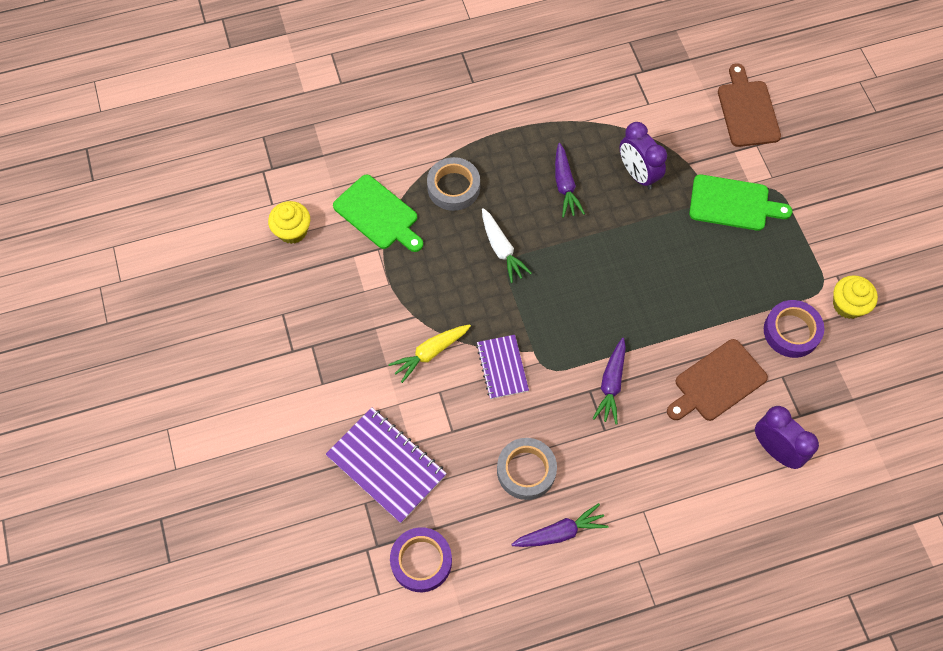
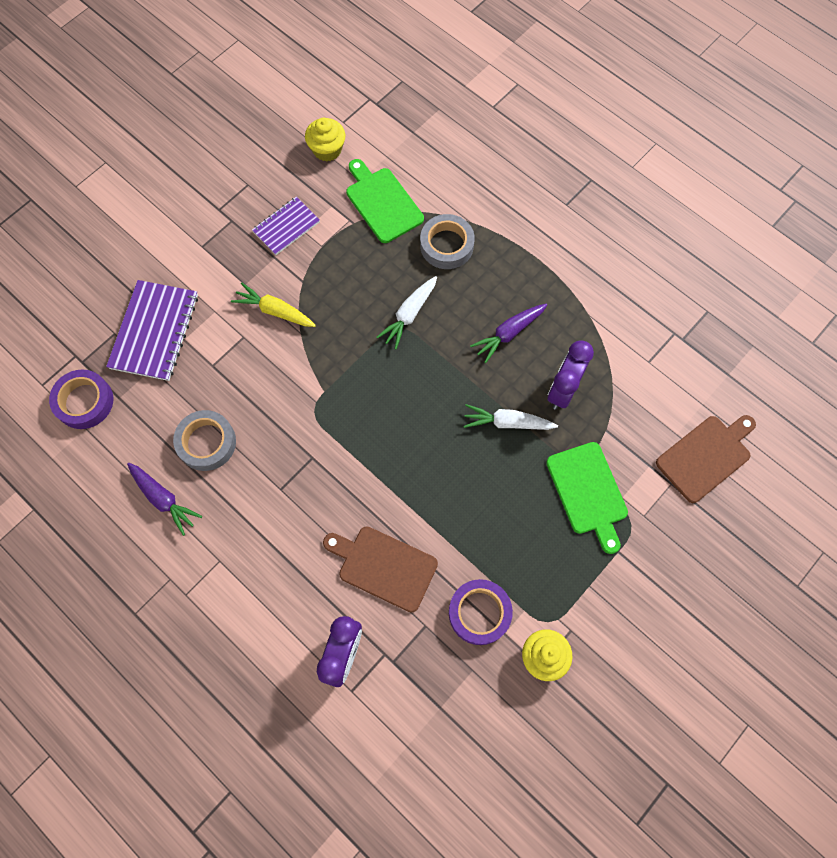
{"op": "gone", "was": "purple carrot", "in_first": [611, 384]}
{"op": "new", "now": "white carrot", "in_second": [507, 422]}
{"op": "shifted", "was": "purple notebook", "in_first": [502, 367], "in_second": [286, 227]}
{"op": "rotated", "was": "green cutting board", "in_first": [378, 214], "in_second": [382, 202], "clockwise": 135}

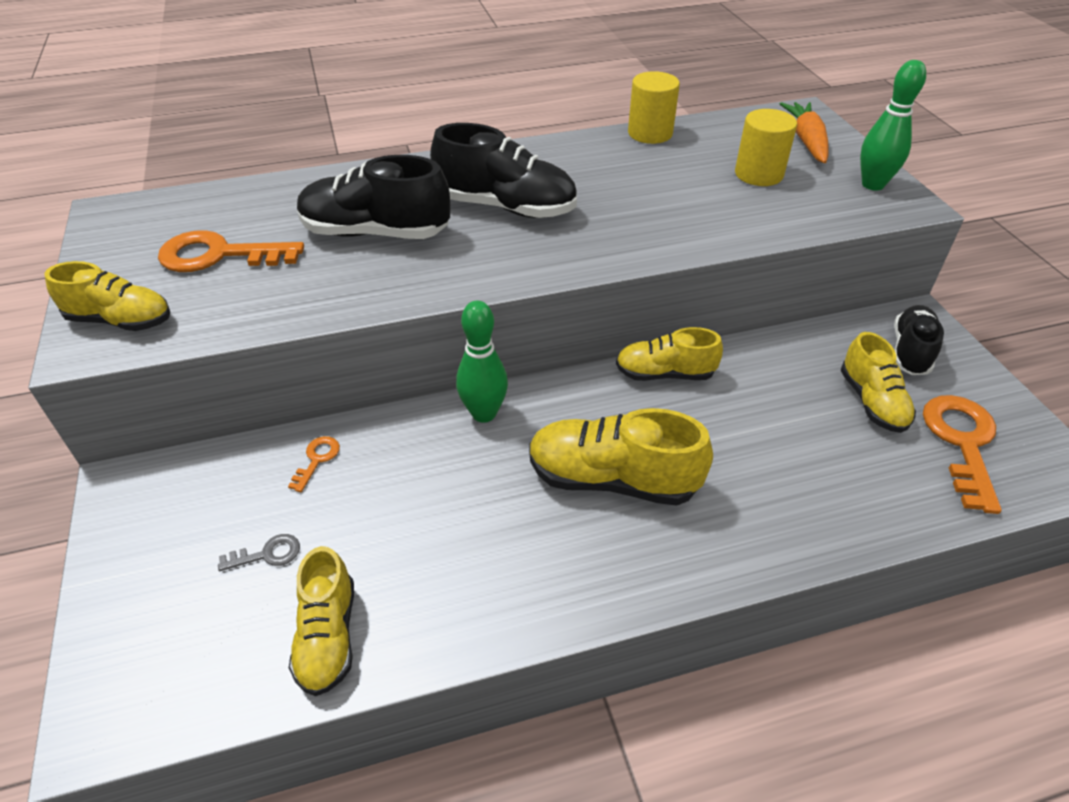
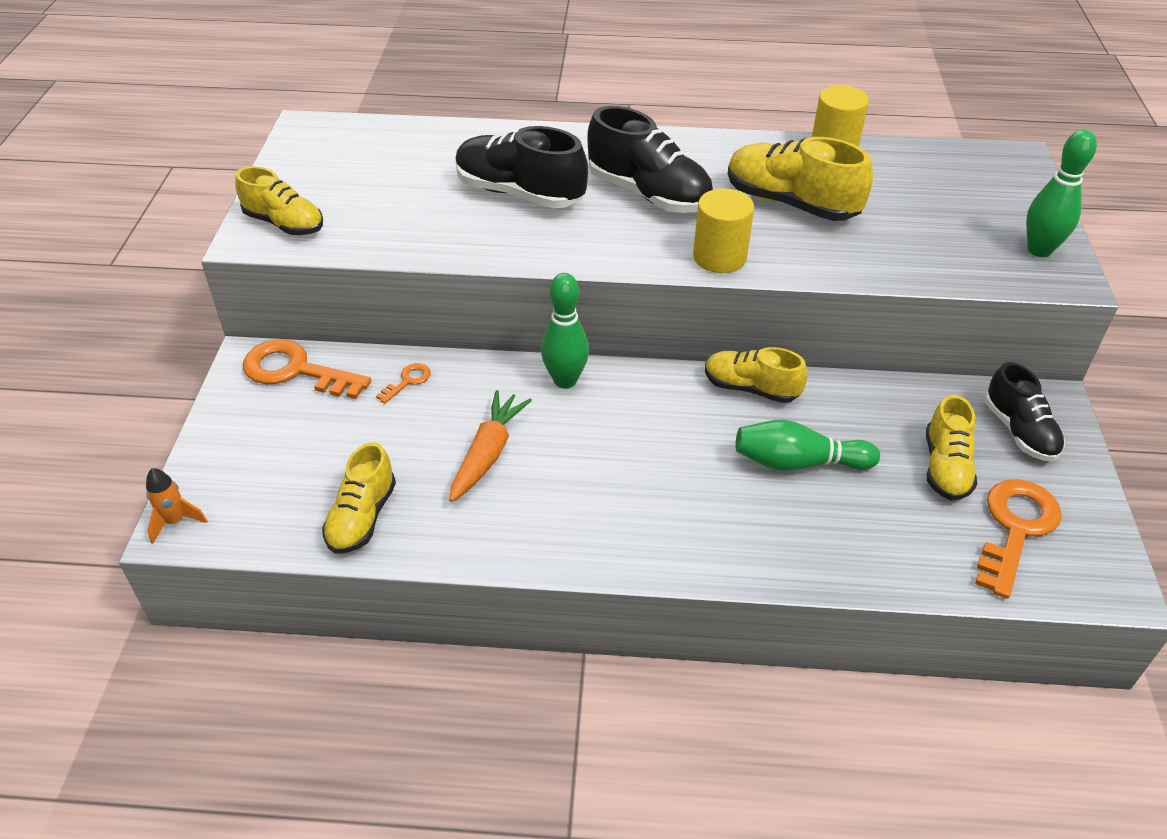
{"op": "gone", "was": "grey key", "in_first": [267, 554]}
{"op": "new", "now": "orange rocket", "in_second": [175, 521]}
{"op": "new", "now": "green bowling pin", "in_second": [798, 462]}
{"op": "shifted", "was": "orange key", "in_first": [219, 255], "in_second": [296, 371]}
{"op": "shifted", "was": "yellow shoe", "in_first": [612, 479], "in_second": [790, 203]}
{"op": "shifted", "was": "yellow cylinder", "in_first": [758, 174], "in_second": [719, 257]}
{"op": "shifted", "was": "orange carrot", "in_first": [806, 141], "in_second": [488, 453]}
{"op": "rotated", "was": "black shoe", "in_first": [910, 351], "in_second": [1019, 431], "clockwise": 120}

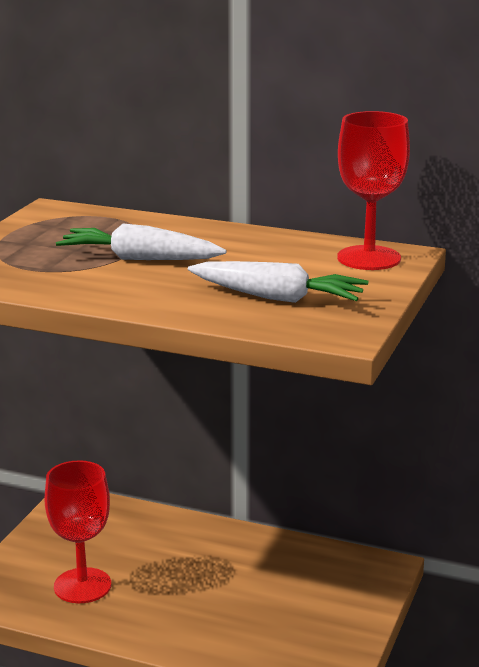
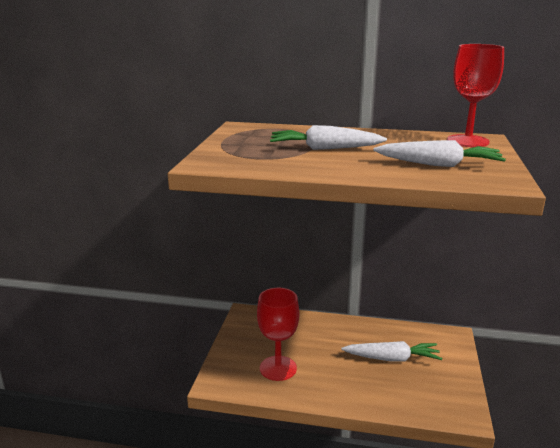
{"op": "new", "now": "white carrot", "in_second": [392, 359]}

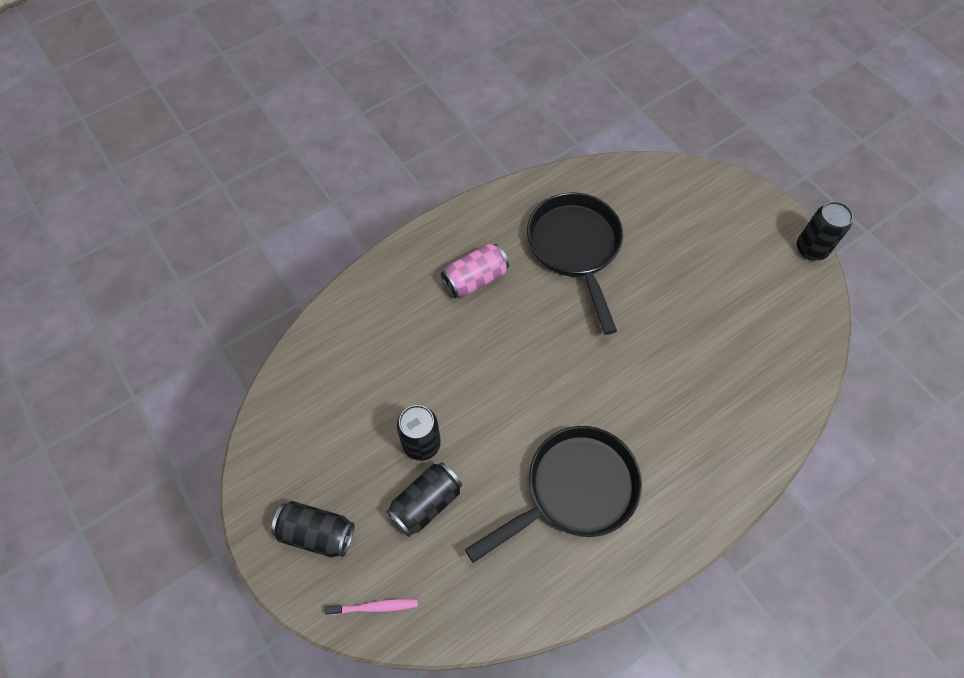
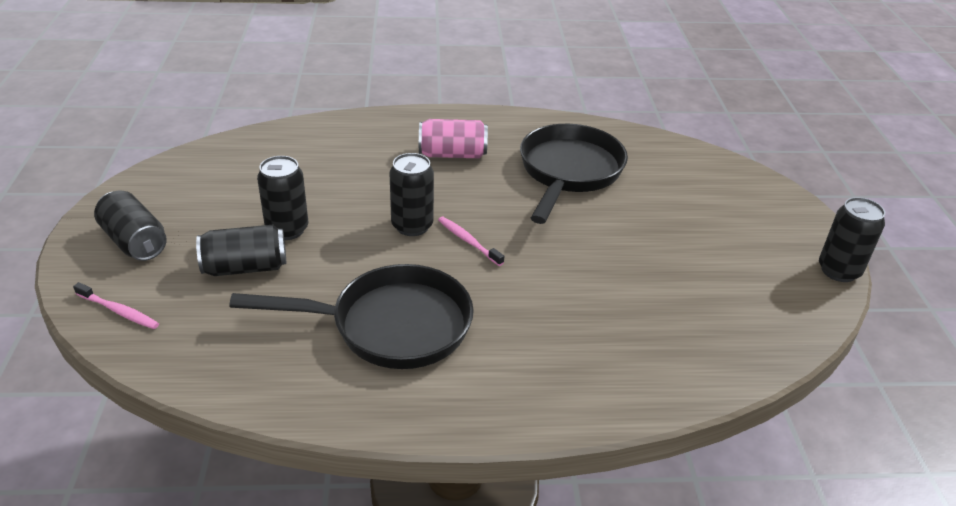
{"op": "new", "now": "black can", "in_second": [412, 226]}
{"op": "new", "now": "pink toothbrush", "in_second": [468, 241]}

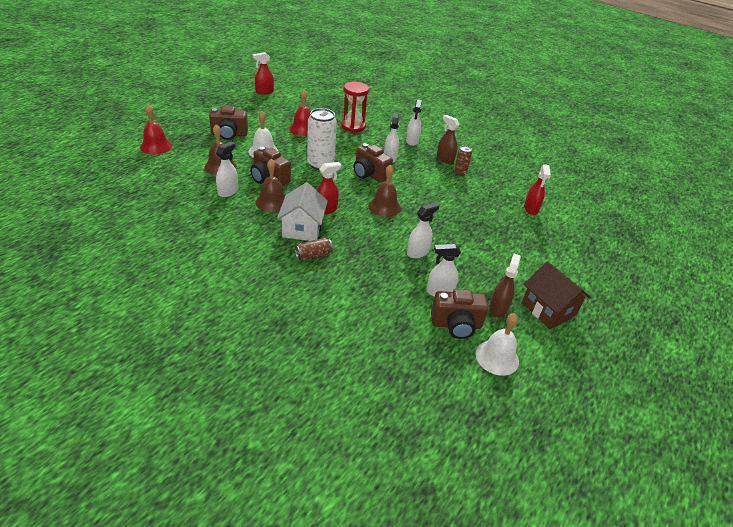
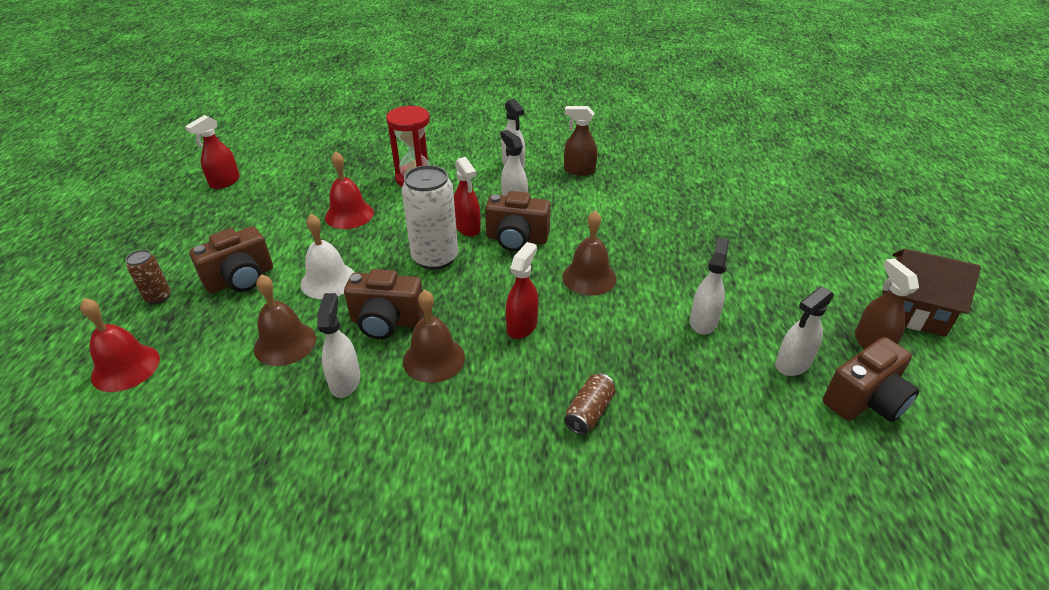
{"op": "gone", "was": "white house", "in_first": [302, 228]}
{"op": "gone", "was": "white bell", "in_first": [497, 357]}
{"op": "shifted", "was": "brown can", "in_first": [460, 172], "in_second": [158, 297]}
{"op": "shifted", "was": "red spray bottle", "in_first": [531, 209], "in_second": [468, 228]}

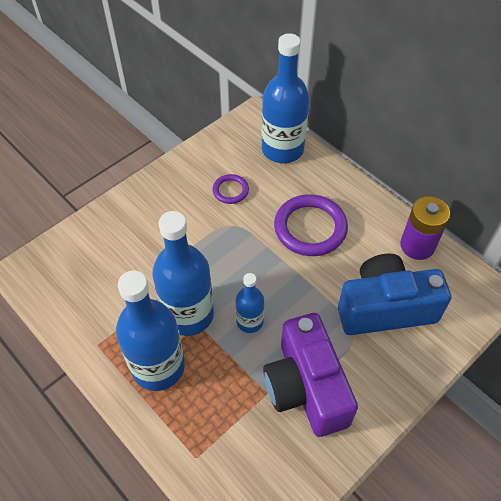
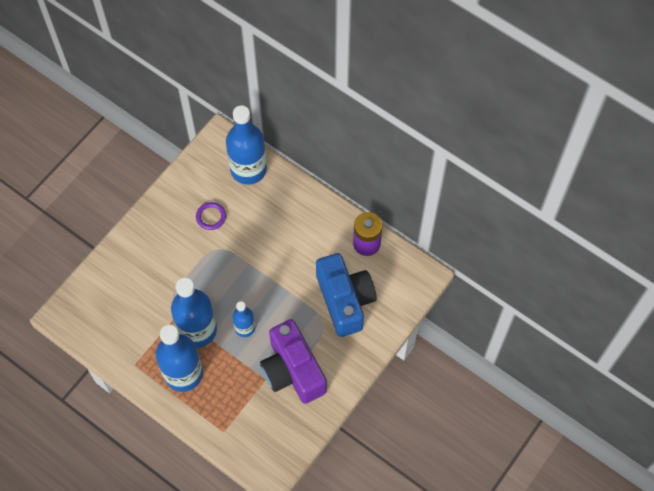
{"op": "gone", "was": "purple ring", "in_first": [310, 228]}
{"op": "rotated", "was": "blue camera", "in_first": [385, 308], "in_second": [345, 300], "clockwise": 90}

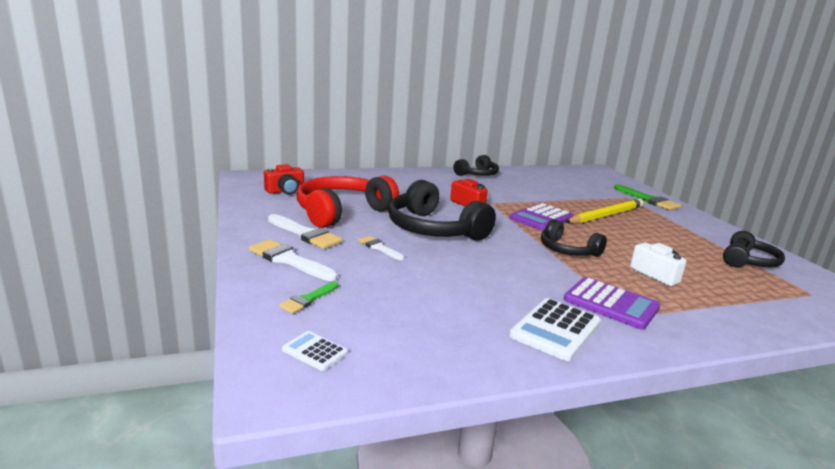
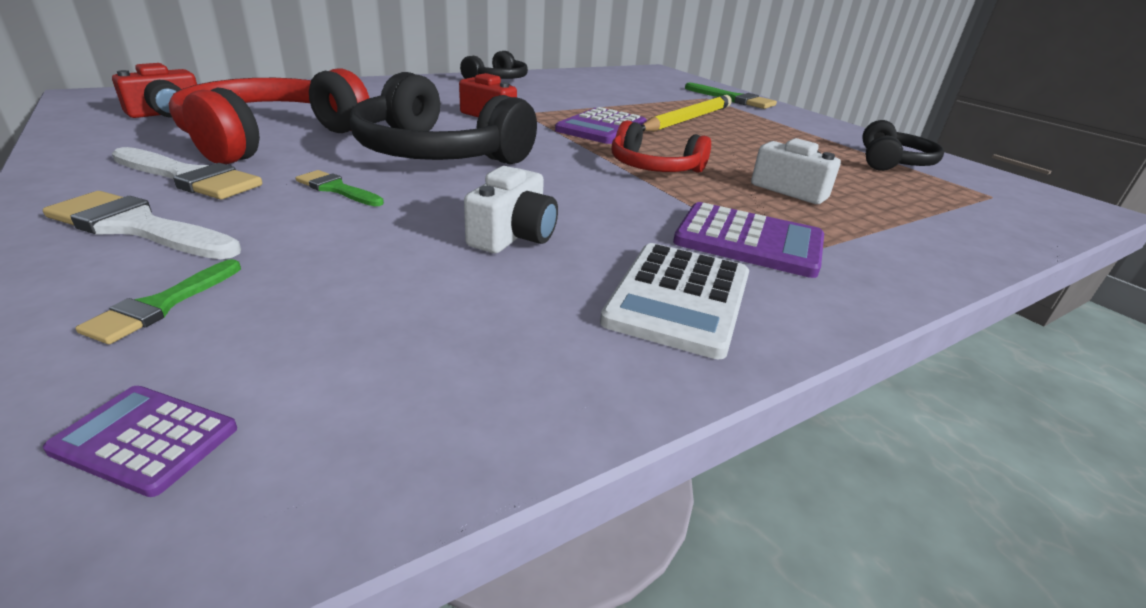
{"op": "new", "now": "white camera", "in_second": [513, 236]}
{"op": "repainted", "was": "white calculator", "now": "purple calculator", "in_first": [315, 351], "in_second": [146, 439]}
{"op": "repainted", "was": "white brush", "now": "green brush", "in_first": [379, 248], "in_second": [336, 189]}
{"op": "repainted", "was": "black headphones", "now": "red headphones", "in_first": [567, 250], "in_second": [653, 167]}

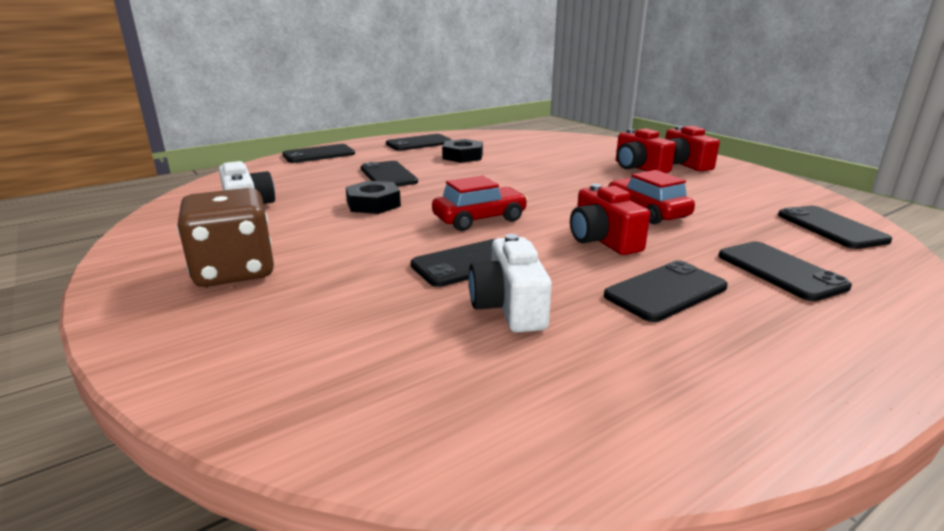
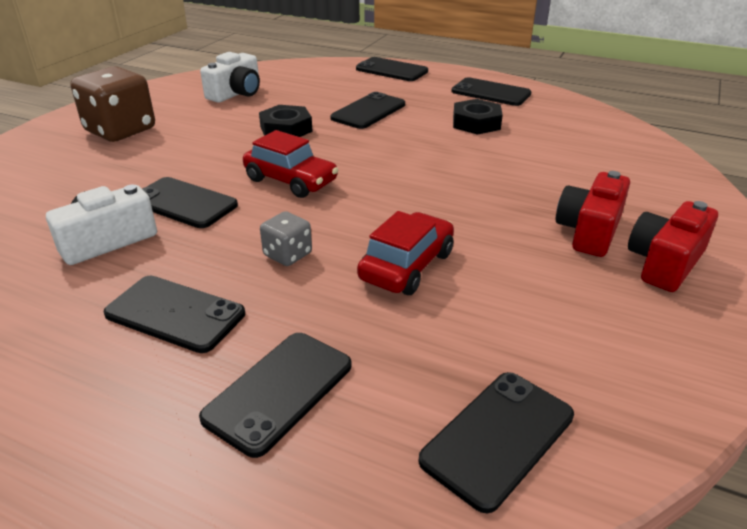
{"op": "swapped", "was": "red camera", "now": "grey dice", "in_first": [602, 240], "in_second": [287, 255]}

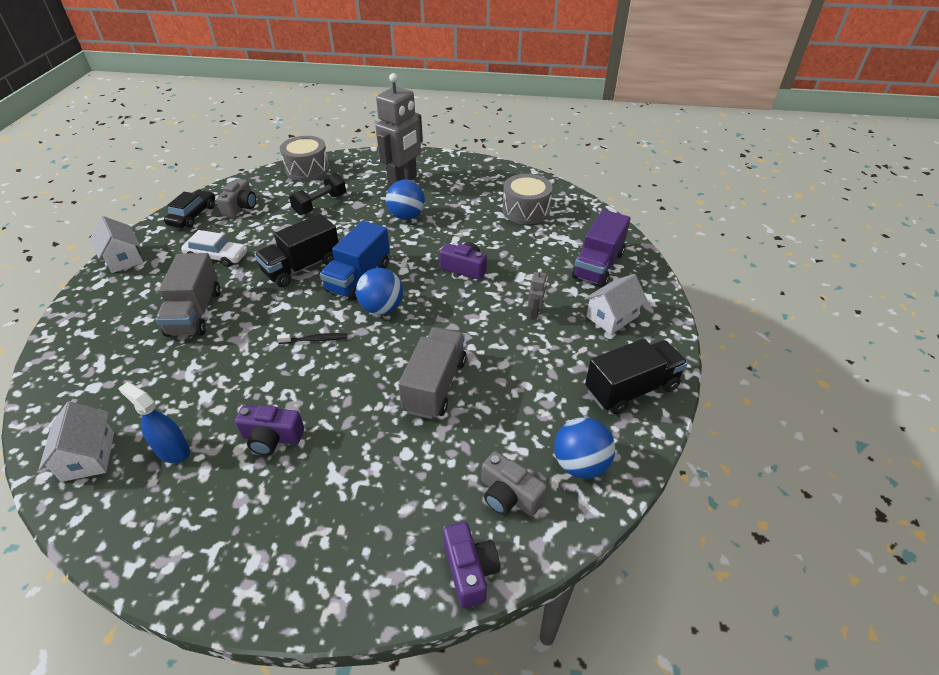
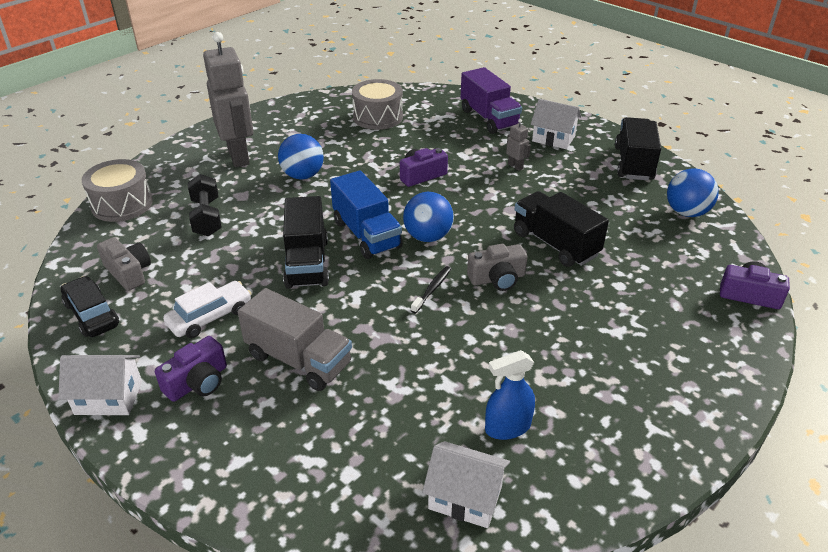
{"op": "shifted", "was": "purple camera", "in_first": [272, 438], "in_second": [198, 382]}
{"op": "shifted", "was": "grey camera", "in_first": [509, 495], "in_second": [497, 279]}
{"op": "repainted", "was": "grey truck", "now": "black truck", "in_first": [435, 385], "in_second": [555, 244]}
{"op": "rotated", "was": "white house", "in_first": [612, 317], "in_second": [553, 138], "clockwise": -60}

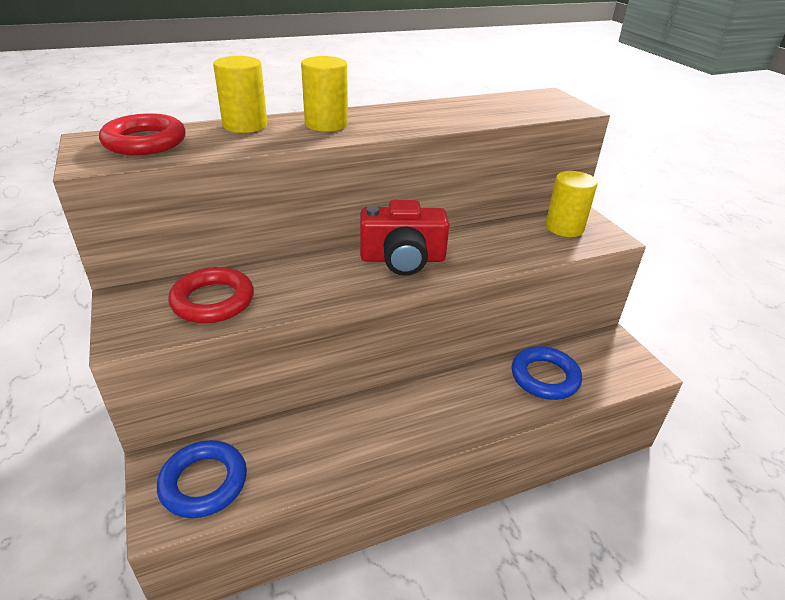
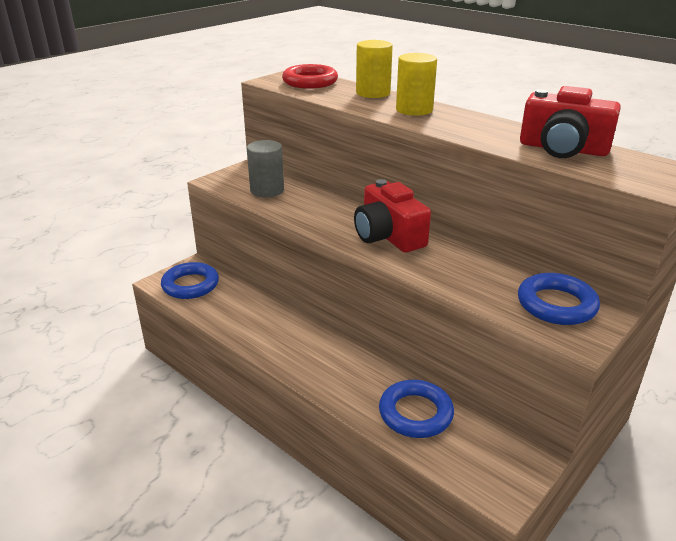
{"op": "new", "now": "red camera", "in_second": [563, 149]}
{"op": "swapped", "was": "red ring", "now": "grey cylinder", "in_first": [213, 301], "in_second": [267, 190]}
{"op": "swapped", "was": "yellow cylinder", "now": "blue ring", "in_first": [564, 228], "in_second": [556, 304]}

